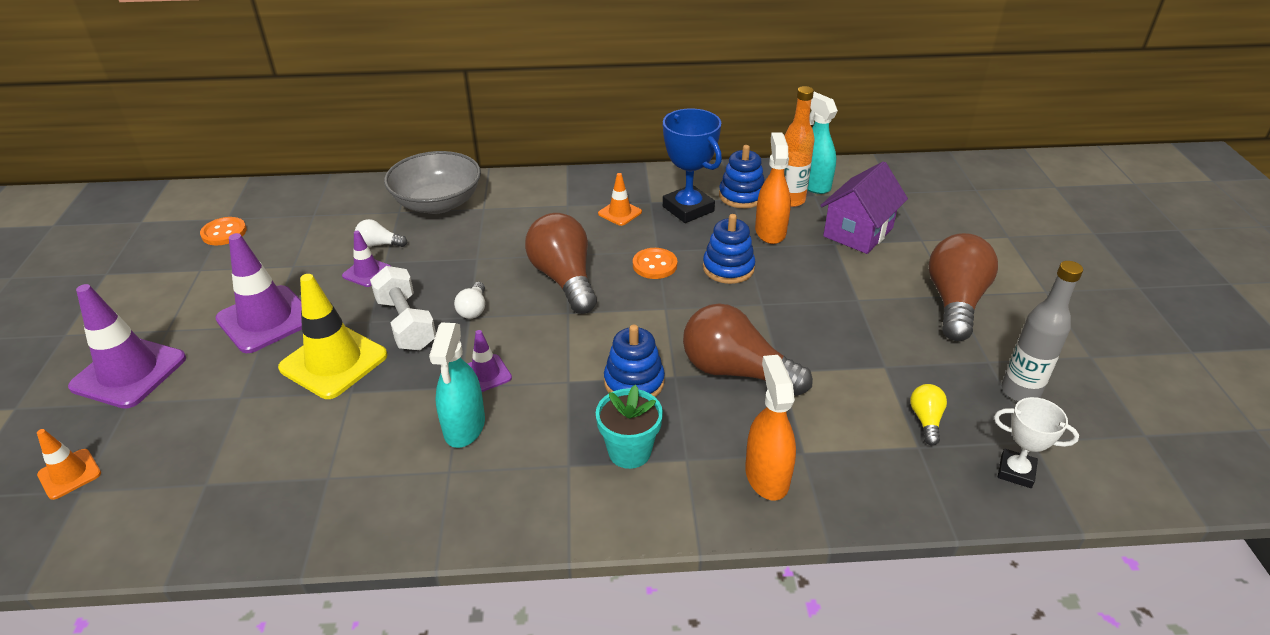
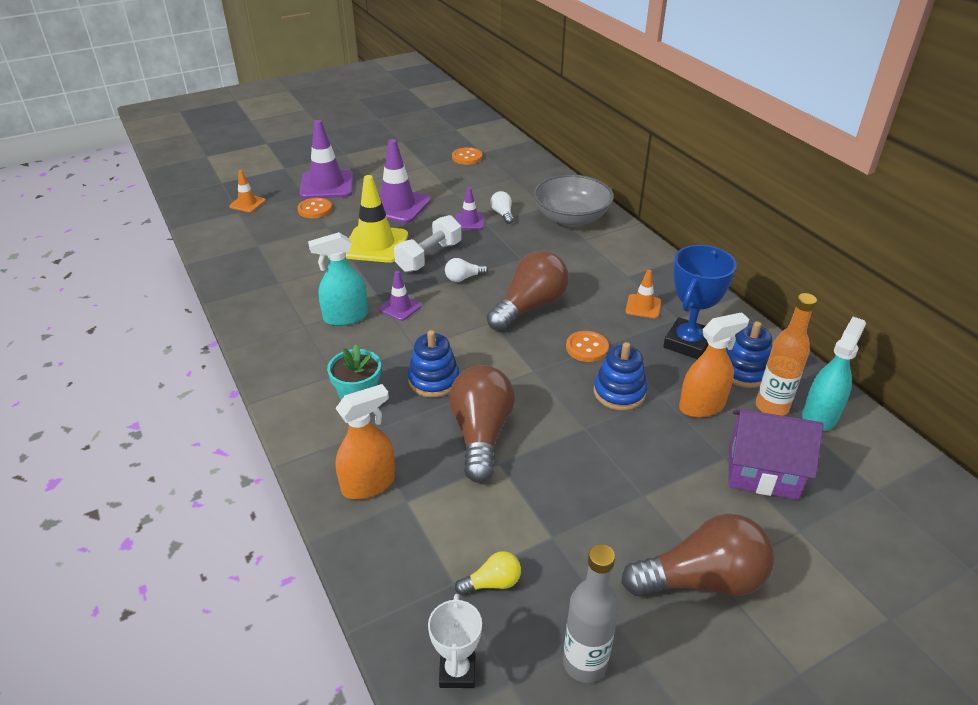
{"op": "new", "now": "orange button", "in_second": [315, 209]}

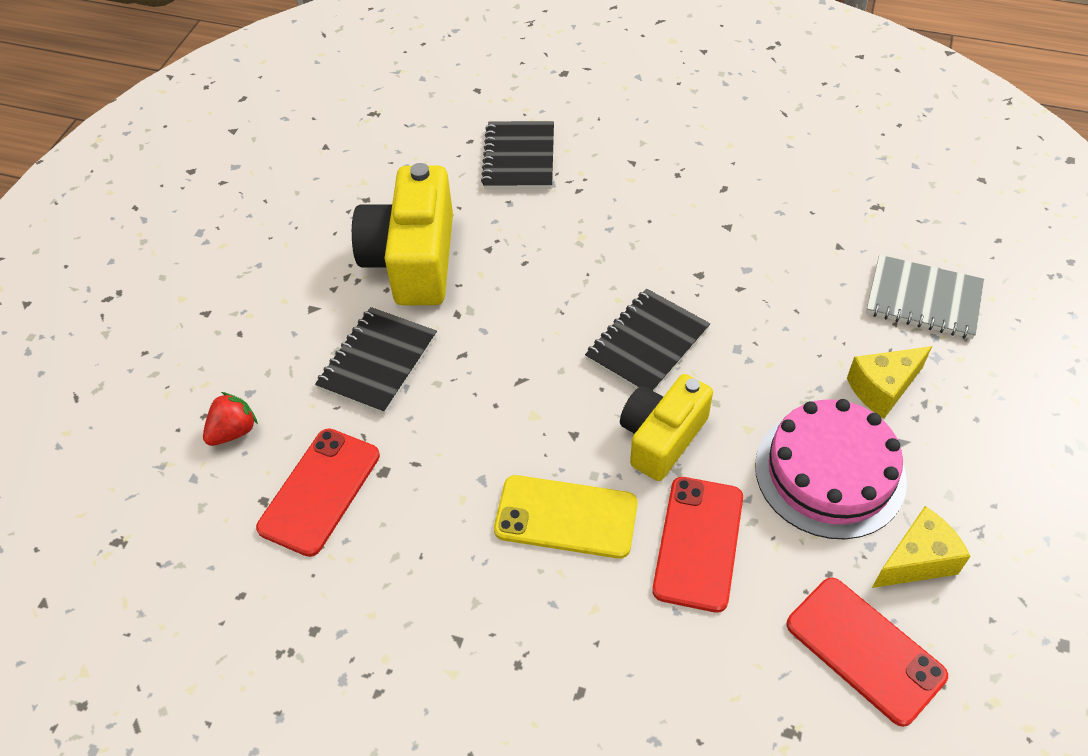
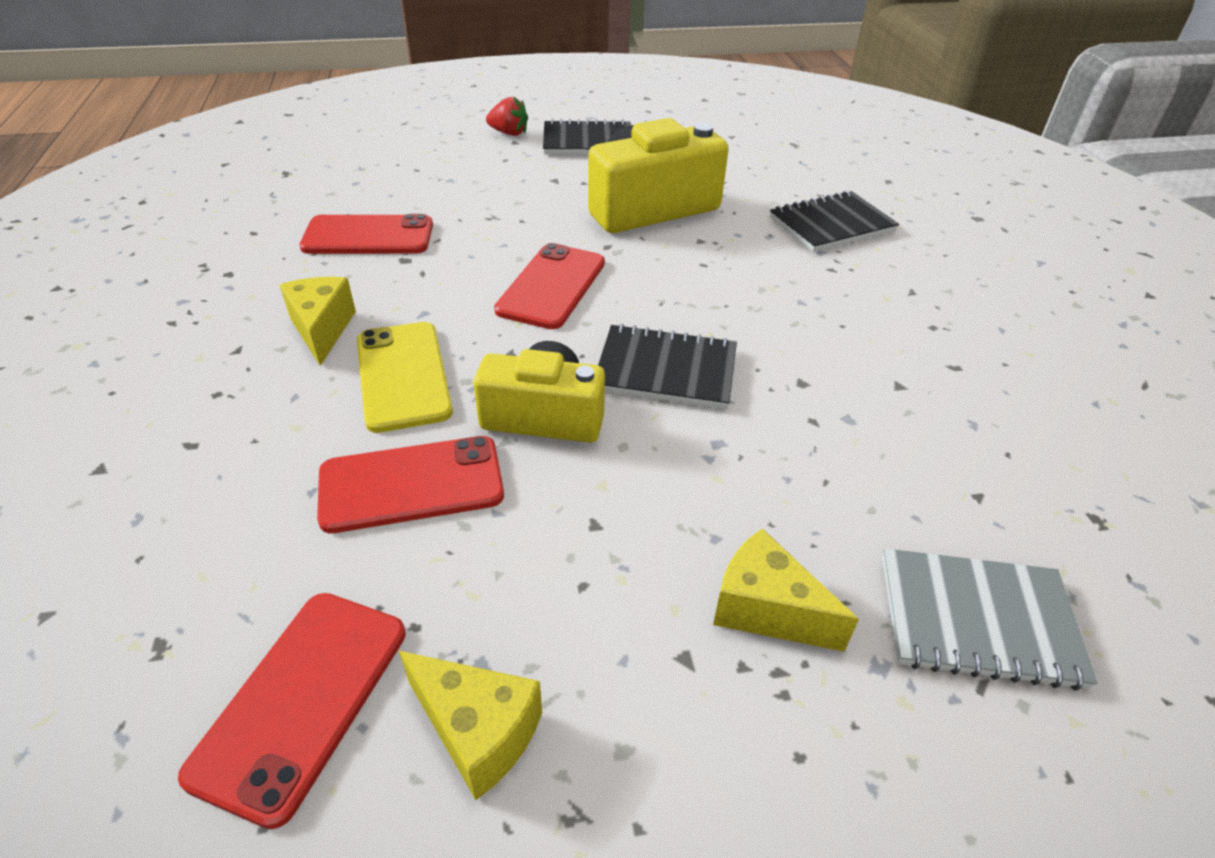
{"op": "gone", "was": "pink cake", "in_first": [830, 472]}
{"op": "new", "now": "yellow cheese", "in_second": [322, 329]}
{"op": "new", "now": "red phone", "in_second": [551, 286]}
{"op": "shifted", "was": "red strawberry", "in_first": [233, 431], "in_second": [509, 133]}
{"op": "shifted", "was": "black notebook", "in_first": [378, 362], "in_second": [587, 142]}
{"op": "rotated", "was": "grey notebook", "in_first": [923, 299], "in_second": [977, 620], "clockwise": -75}

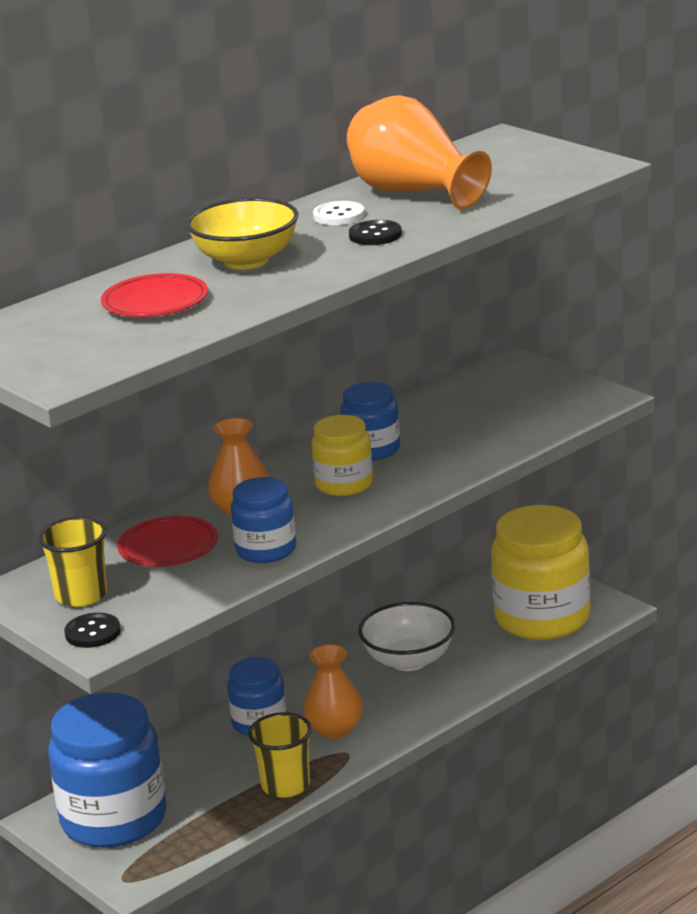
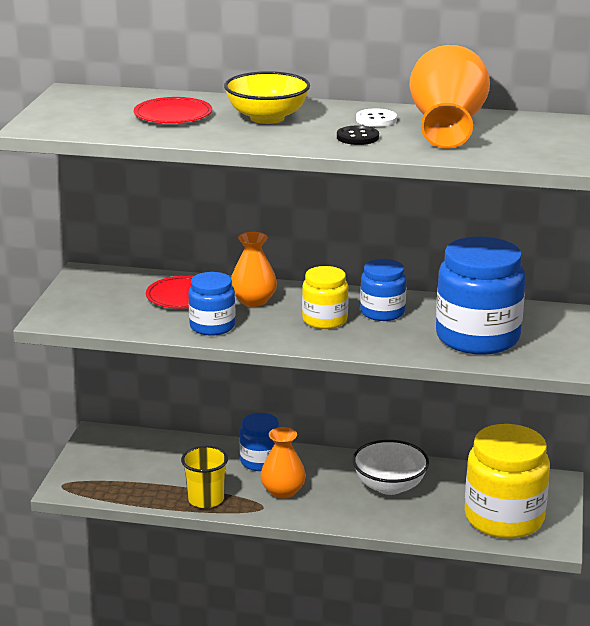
{"op": "gone", "was": "yellow cup", "in_first": [81, 595]}
{"op": "gone", "was": "black button", "in_first": [92, 632]}
{"op": "shifted", "was": "blue jar", "in_first": [113, 819], "in_second": [477, 337]}

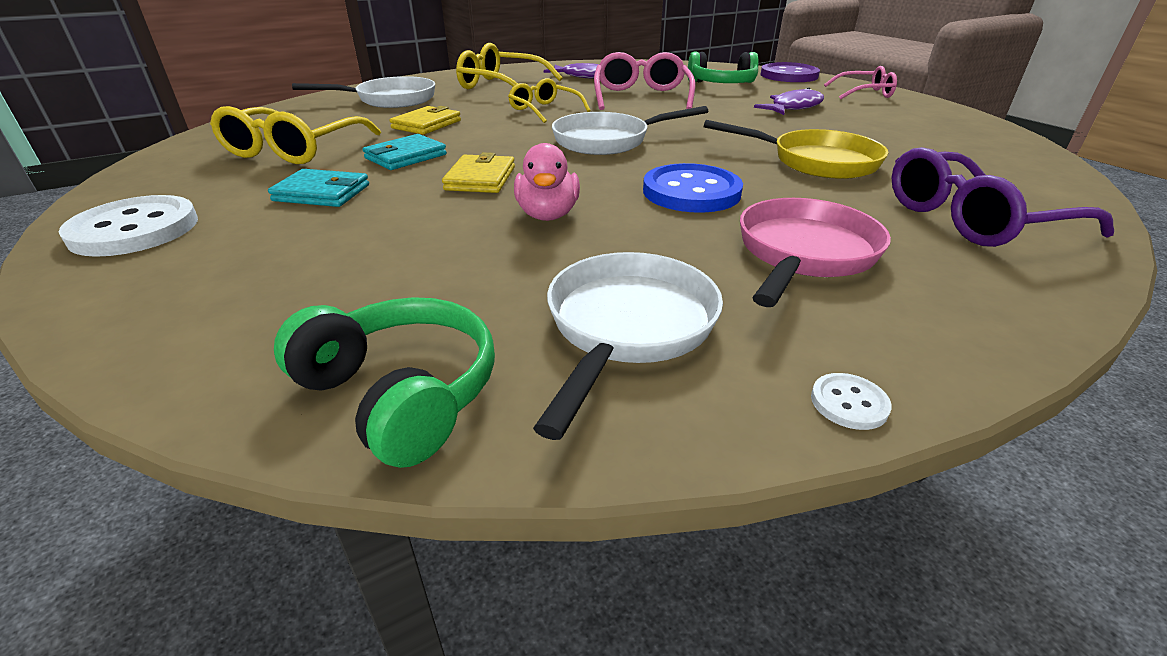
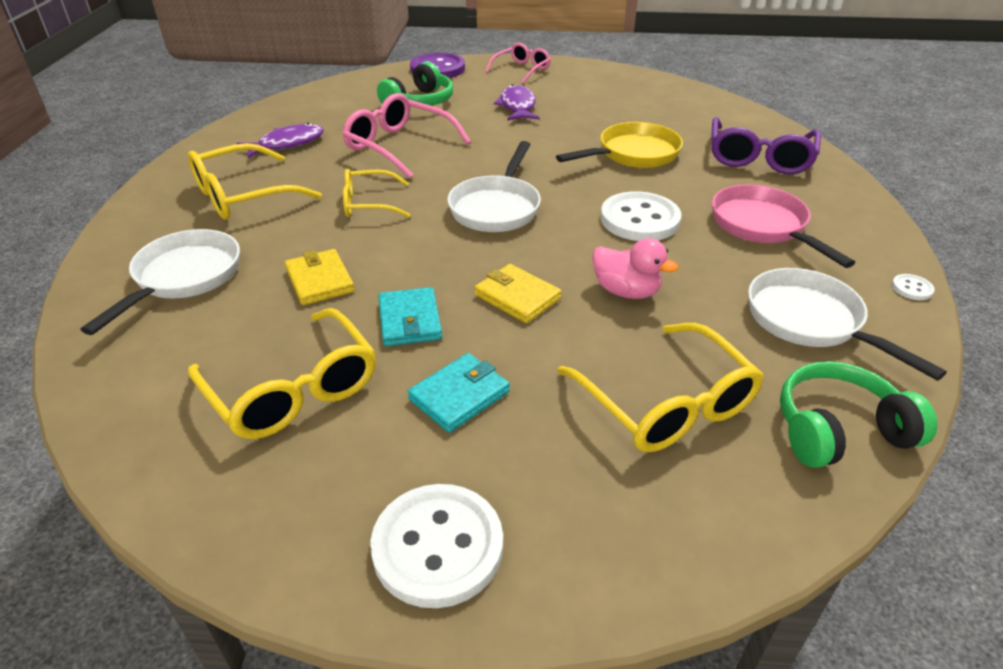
{"op": "new", "now": "yellow glasses", "in_second": [666, 404]}
{"op": "repainted", "was": "blue button", "now": "white button", "in_first": [691, 192], "in_second": [639, 219]}

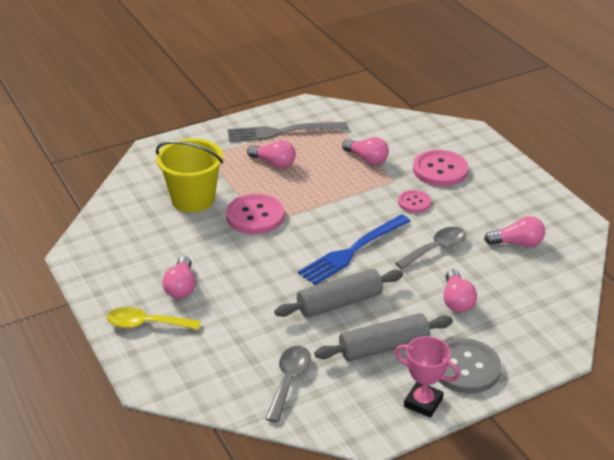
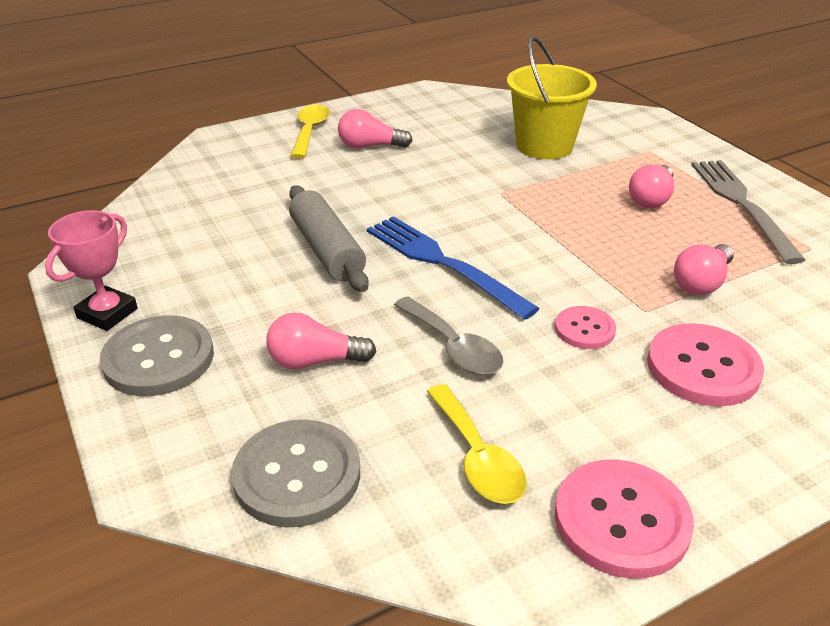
{"op": "gone", "was": "grey spoon", "in_first": [289, 380]}
{"op": "gone", "was": "grey rolling pin", "in_first": [384, 347]}
{"op": "new", "now": "grey button", "in_second": [297, 475]}
{"op": "shifted", "was": "pink button", "in_first": [255, 216], "in_second": [621, 520]}
{"op": "swapped", "was": "pink light bulb", "now": "yellow spoon", "in_first": [517, 243], "in_second": [477, 457]}

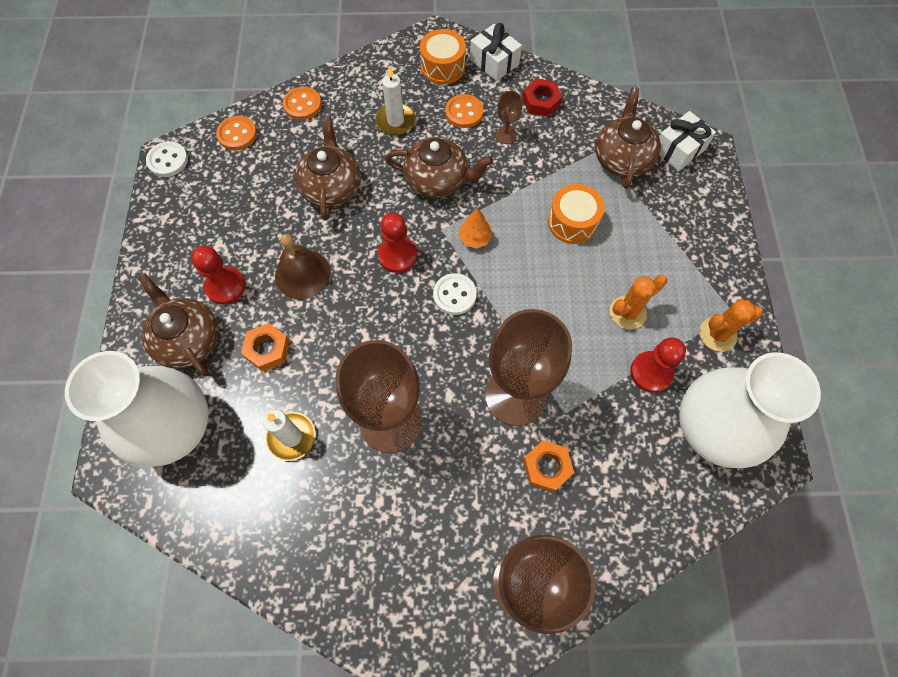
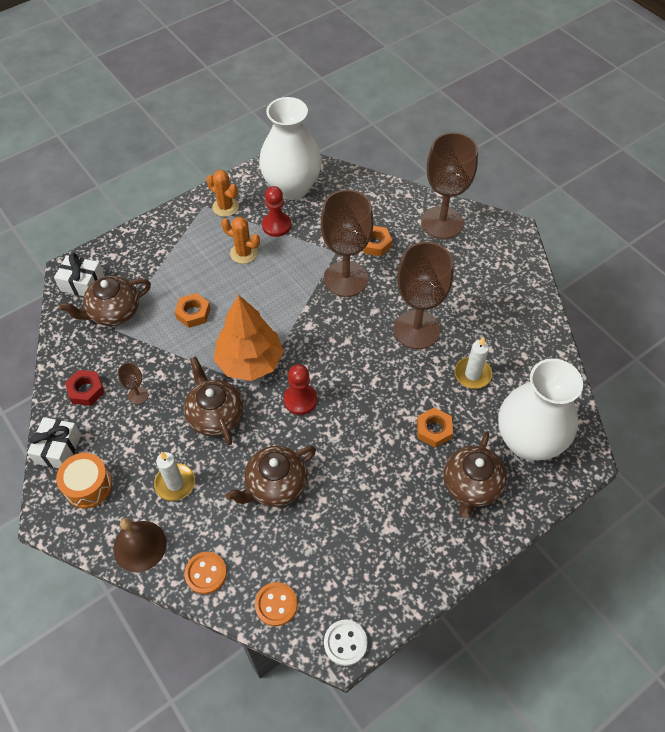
{"op": "gone", "was": "red pawn", "in_first": [225, 286]}
{"op": "gone", "was": "white button", "in_first": [454, 295]}
{"op": "gone", "was": "orange button", "in_first": [464, 112]}
{"op": "shifted", "was": "brown bell", "in_first": [302, 274], "in_second": [140, 546]}
{"op": "swapped", "was": "orange drum", "now": "orange nut", "in_first": [572, 222], "in_second": [193, 313]}
{"op": "scaled", "was": "orange tree", "in_first": [475, 238], "in_second": [250, 362], "ratio": 2.39}

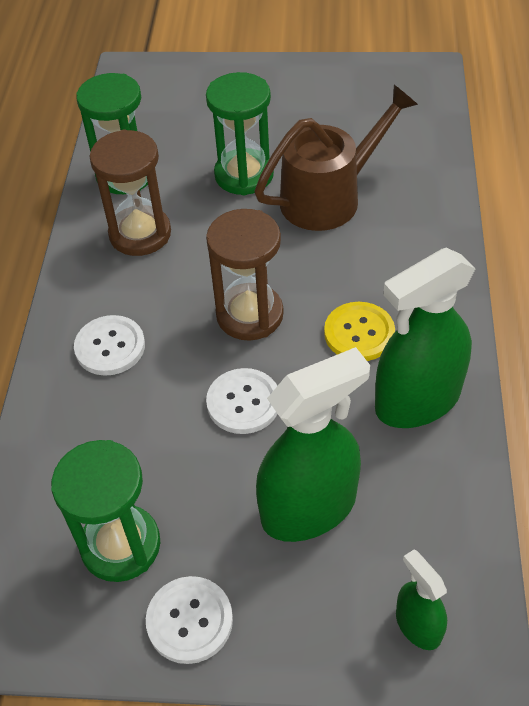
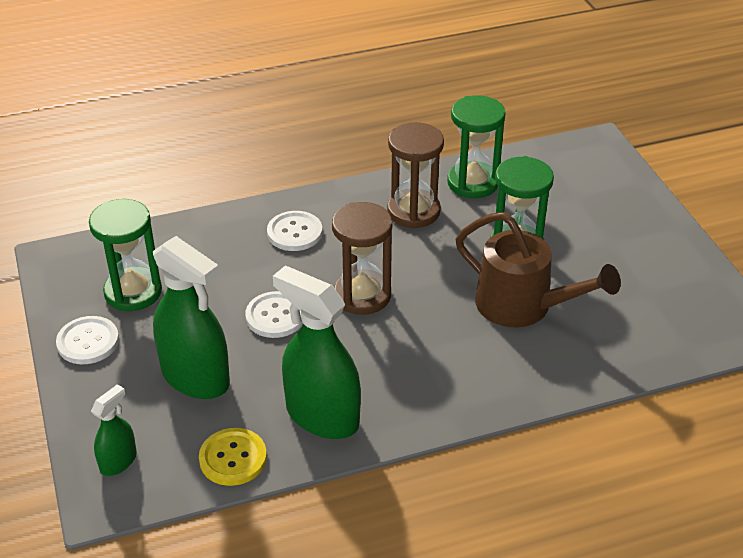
{"op": "shifted", "was": "yellow button", "in_first": [359, 333], "in_second": [233, 458]}

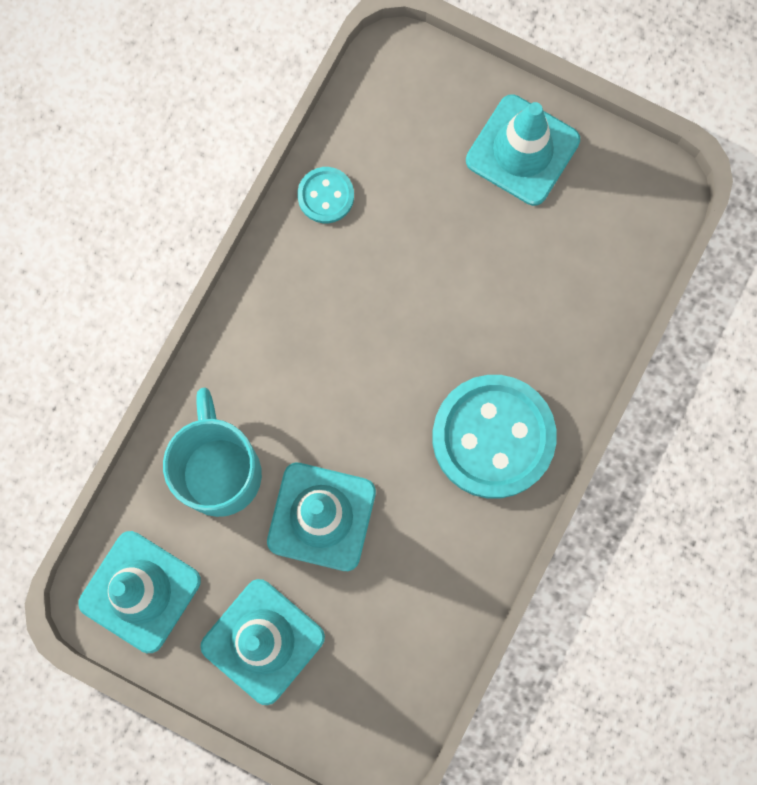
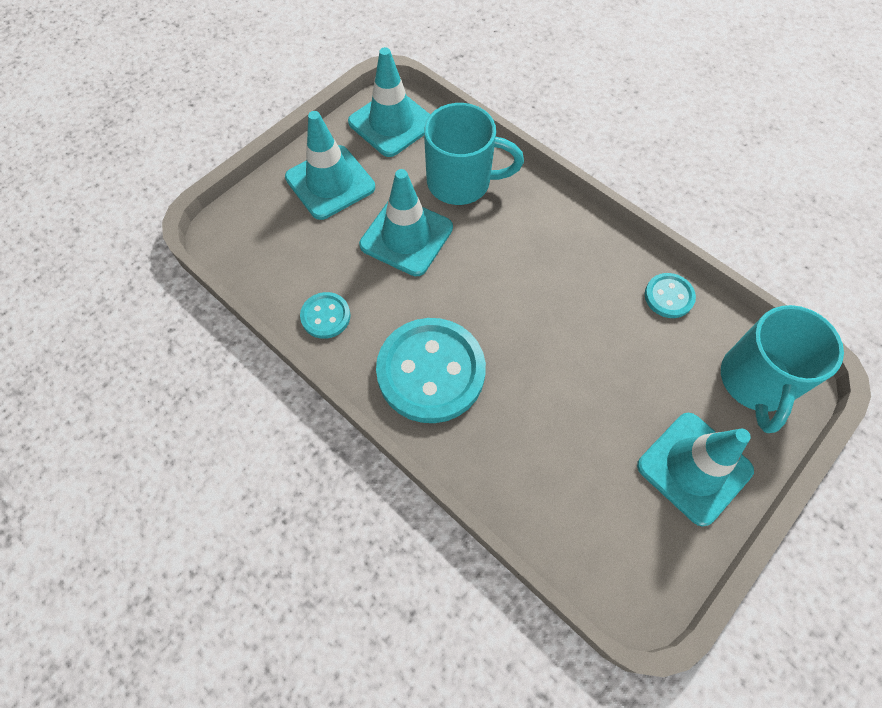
{"op": "new", "now": "turquoise button", "in_second": [325, 316]}
{"op": "new", "now": "turquoise mug", "in_second": [755, 382]}

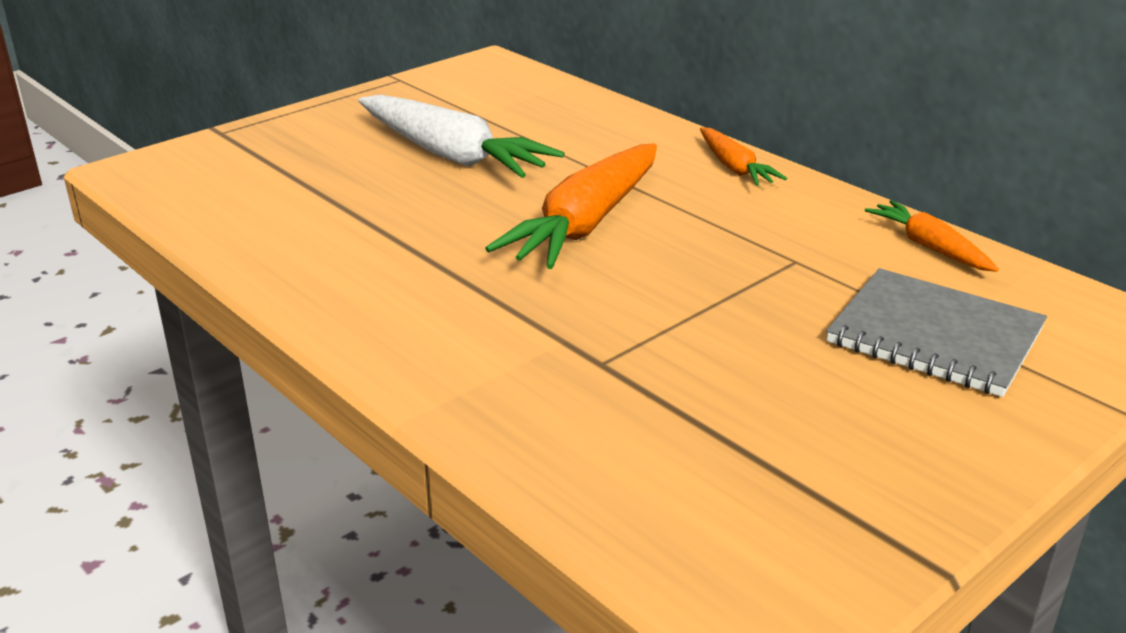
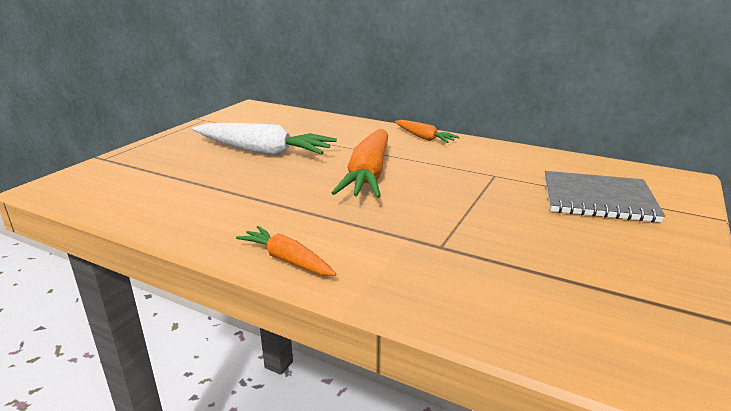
{"op": "shifted", "was": "orange carrot", "in_first": [929, 247], "in_second": [287, 260]}

